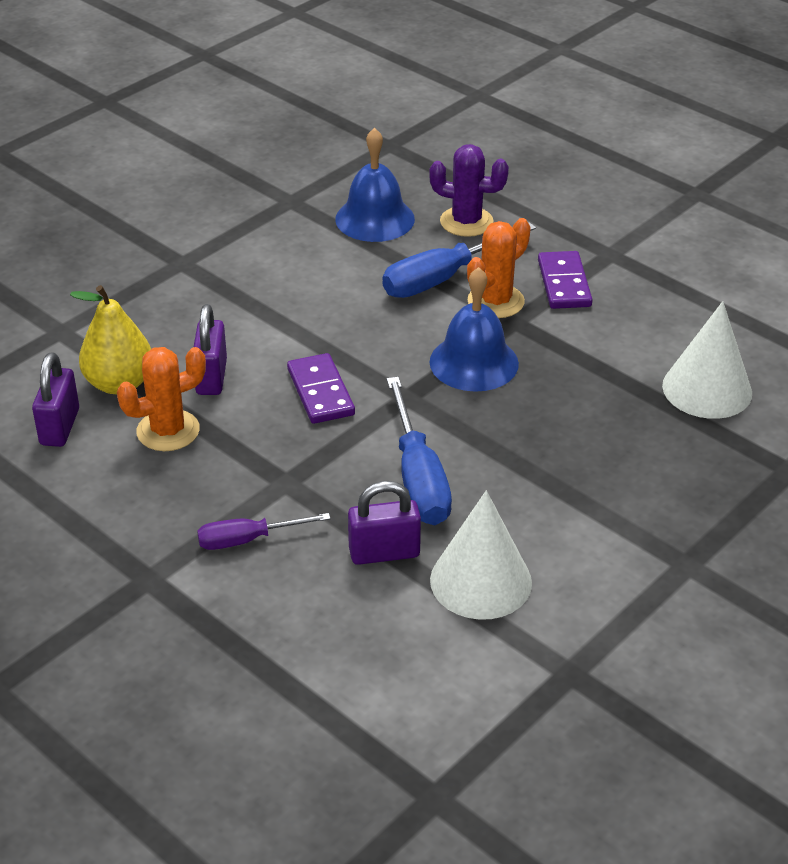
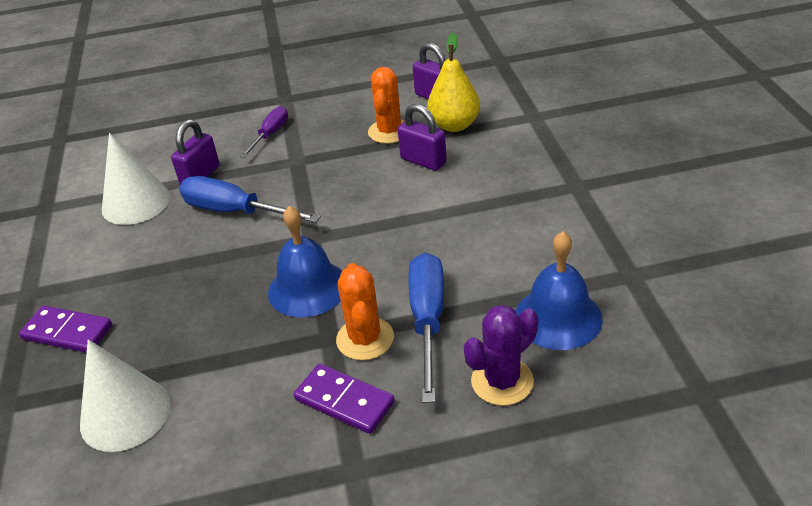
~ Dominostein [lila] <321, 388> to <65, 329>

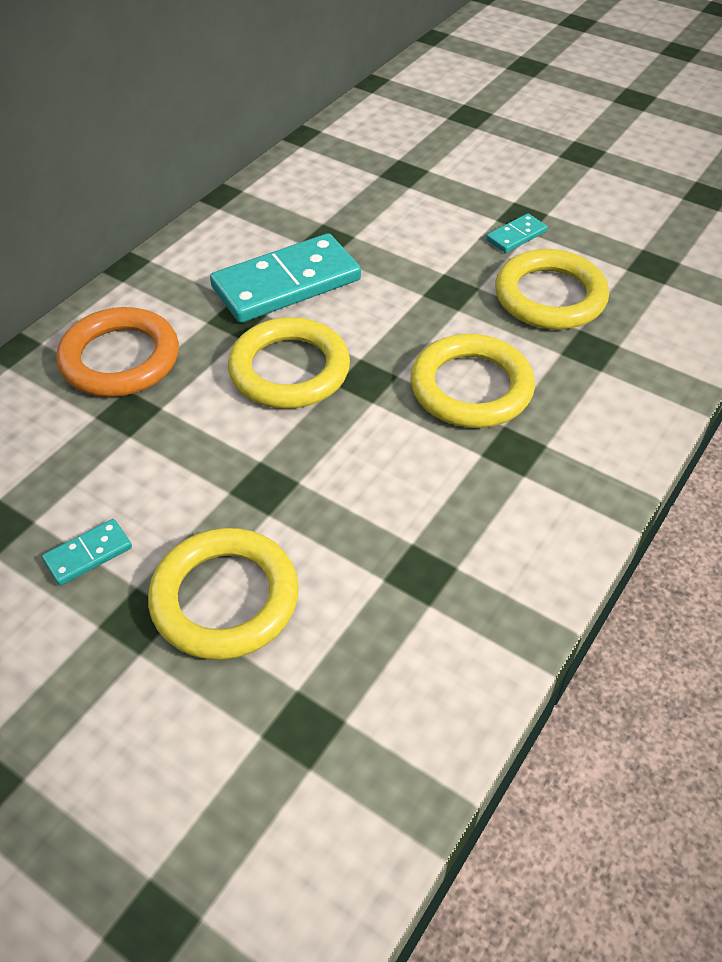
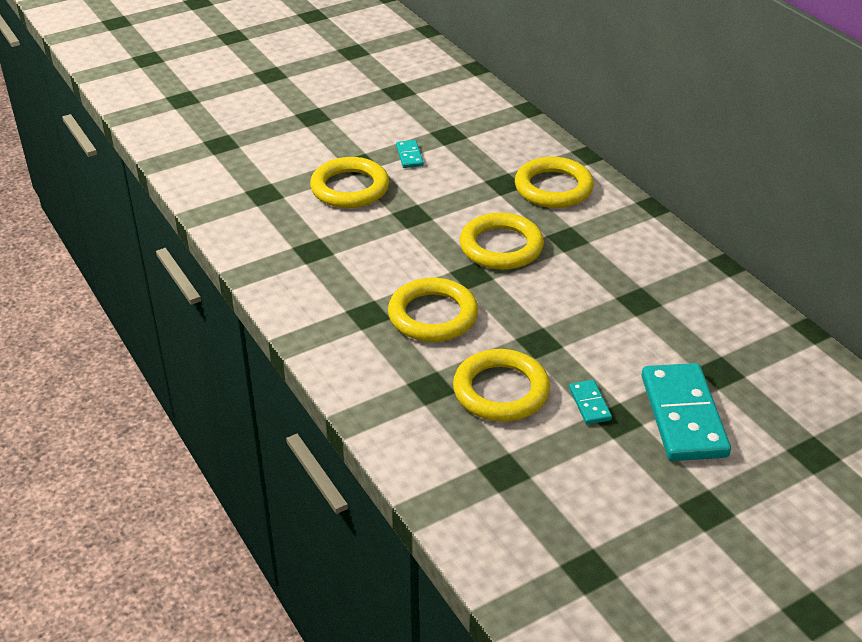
~ Ring [orange] <117, 352> to Ring [gelb] <554, 182>
~ Dominostein [türkis] <285, 278> to <686, 412>

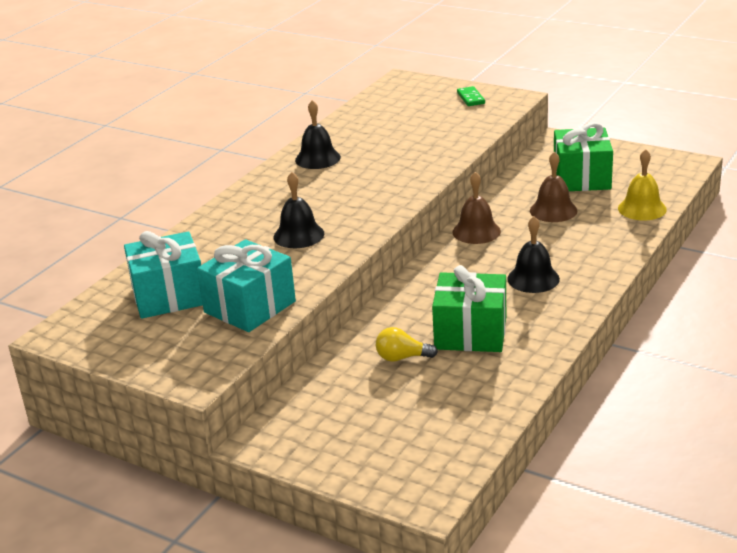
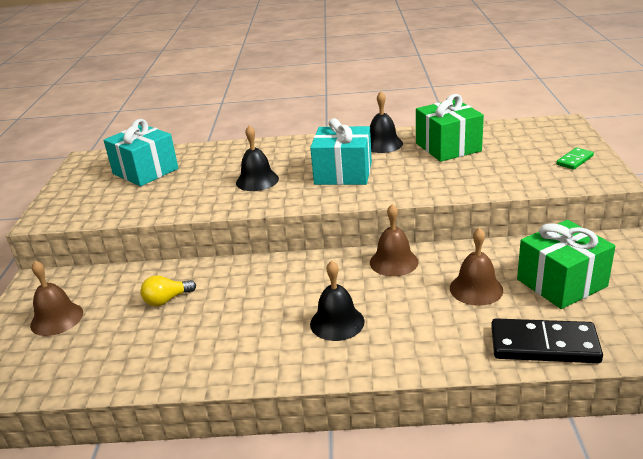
~ Geschenk [türkis] <246, 285> to <341, 151>
~ Glühbirne [gelb] <407, 344> = <168, 290> 90 degrees counterclockwise
~ Geschenk [grün] <469, 308> to <450, 128>
~ Glocke [gelb] <642, 184> to Dominostein [schwarz] <547, 340>
+ Glocke [braun] <56, 298>

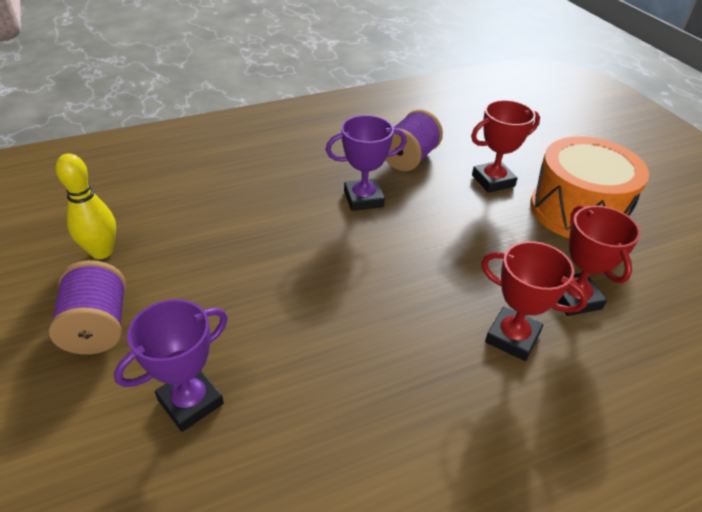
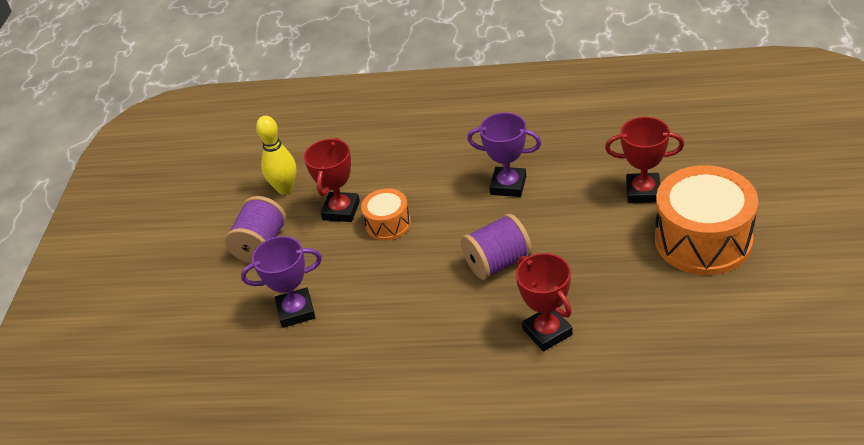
~ Garnrolle [lila] <414, 140> to <496, 246>
~ Pokal [rot] <599, 260> to <332, 180>
+ Trommel [orange] <386, 214>

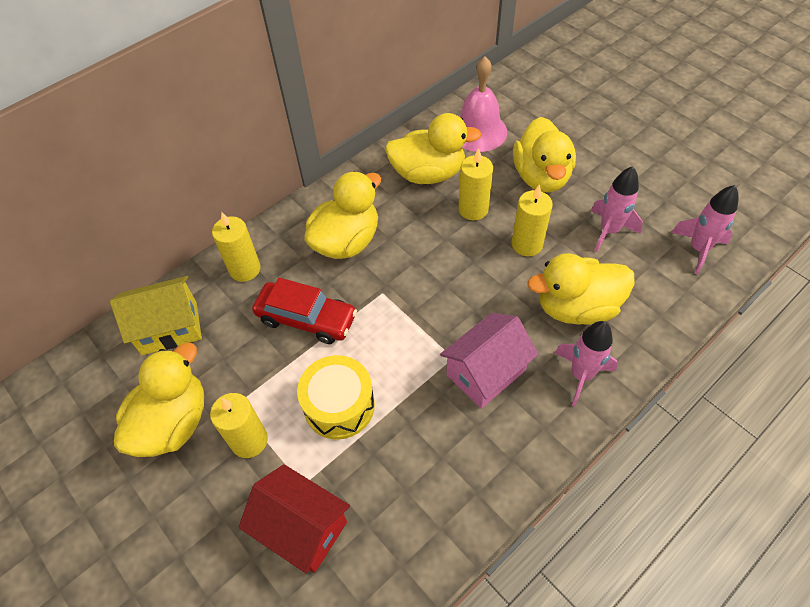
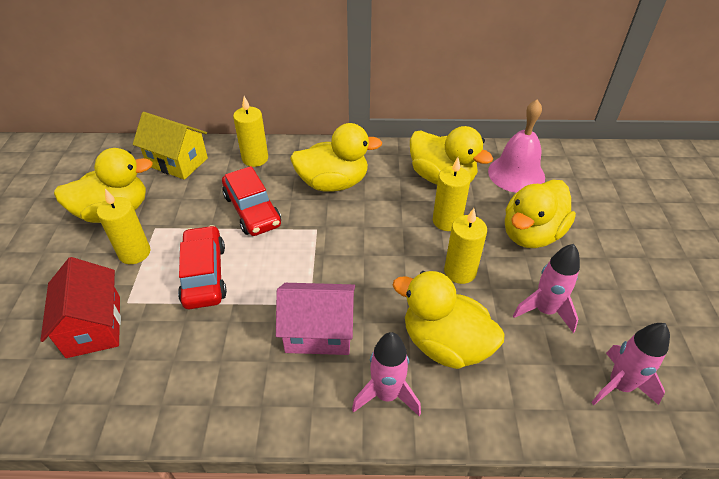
~ Trommel [gelb] <336, 397> to Auto [rot] <202, 267>

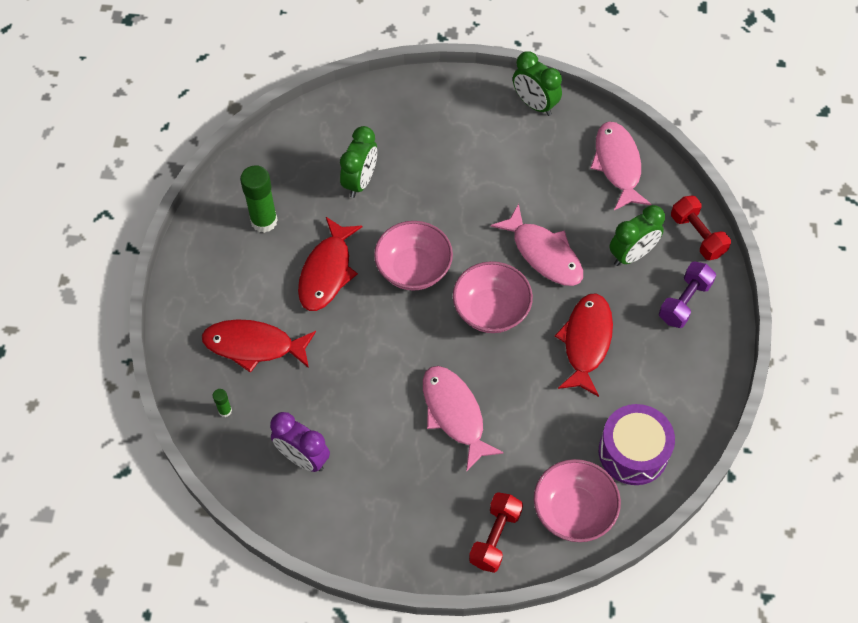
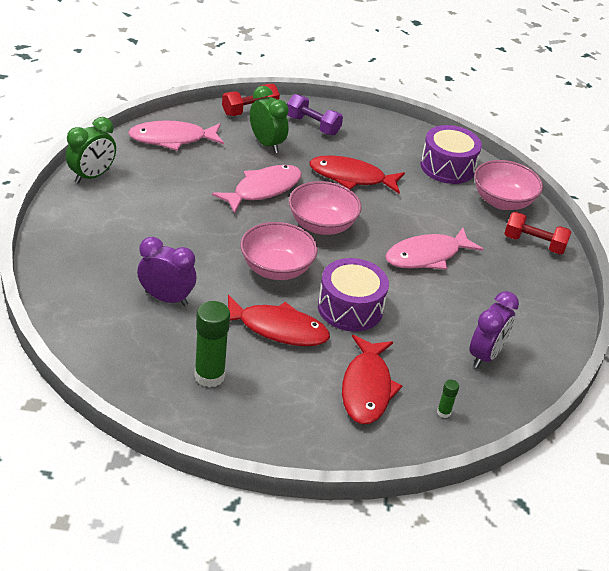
~ Wecker [grün] <358, 162> to Wecker [lila] <167, 271>
+ Trommel [lila] <353, 295>

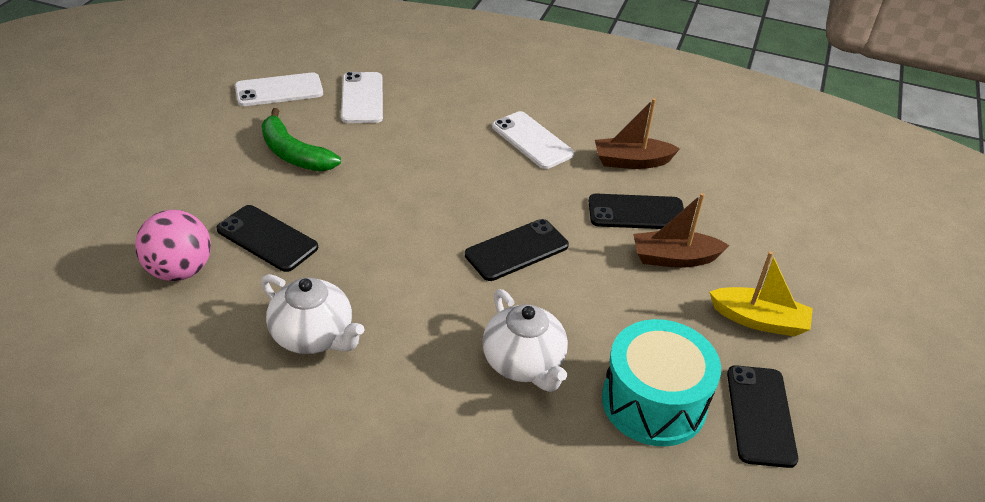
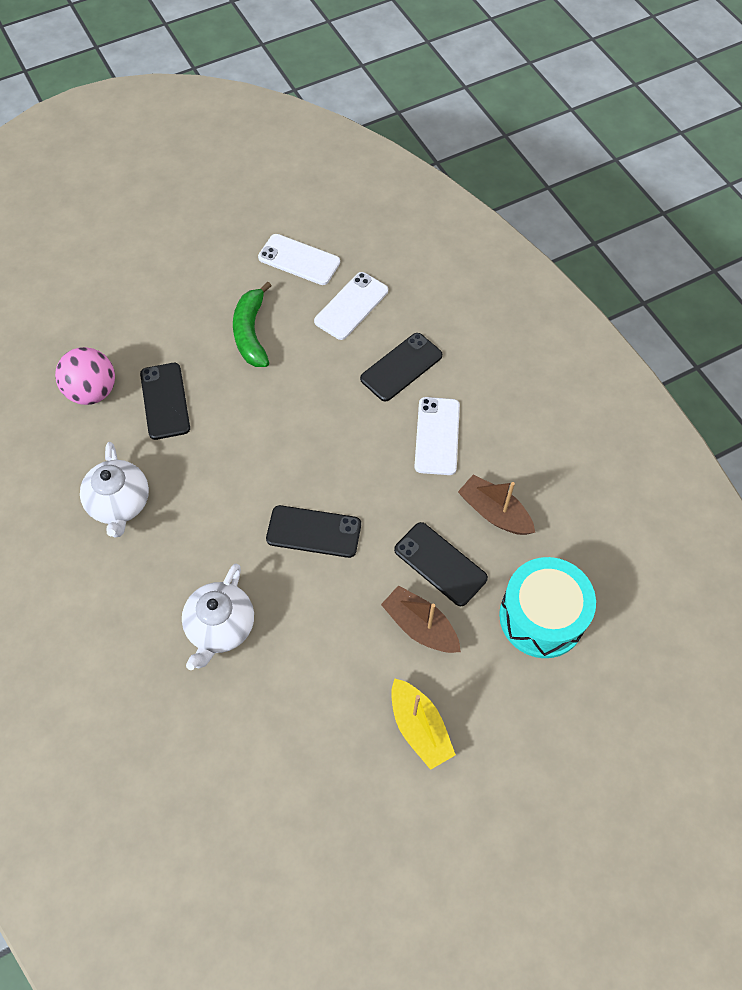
~ Trommel [türkis] <661, 382> to <547, 607>
~ Handy [schwarz] <762, 416> to <401, 367>

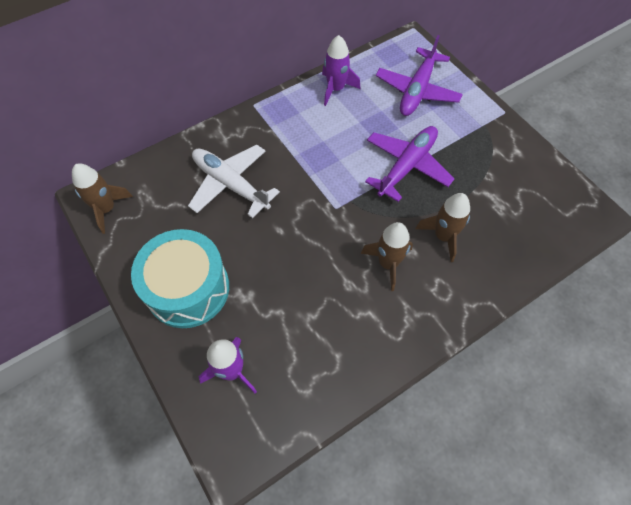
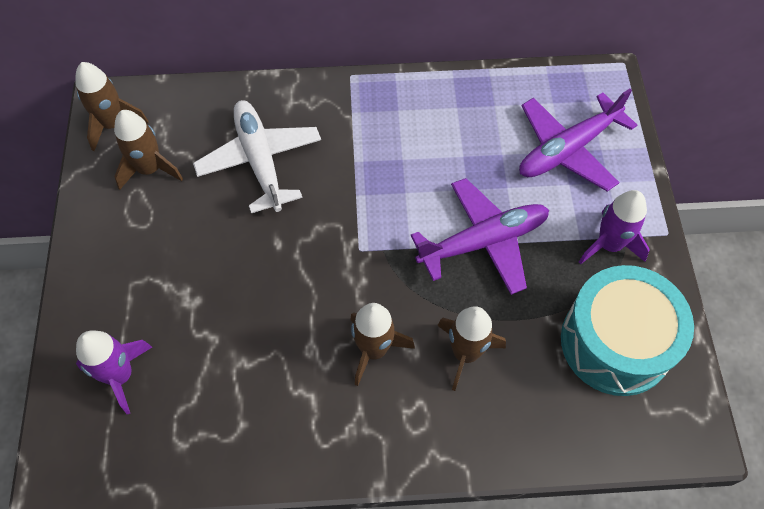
~ Trommel [türkis] <180, 278> to <627, 330>
~ Rakete [lila] <341, 70> to <614, 227>
+ Rakete [braun] <148, 150>

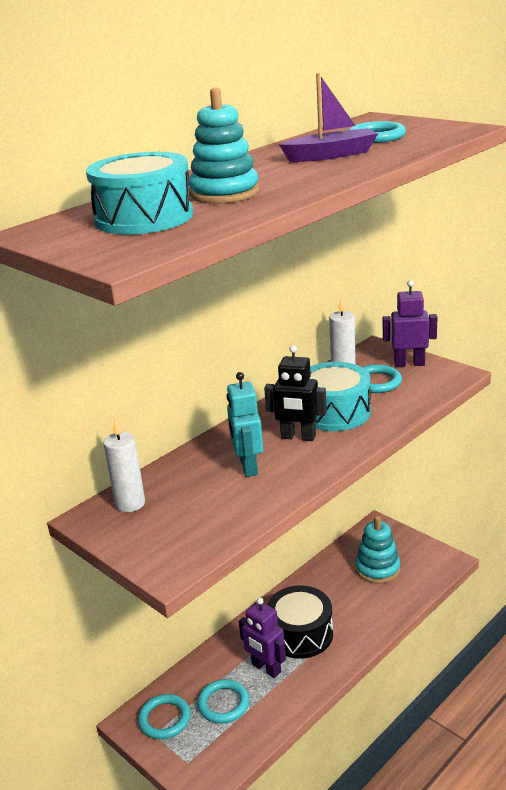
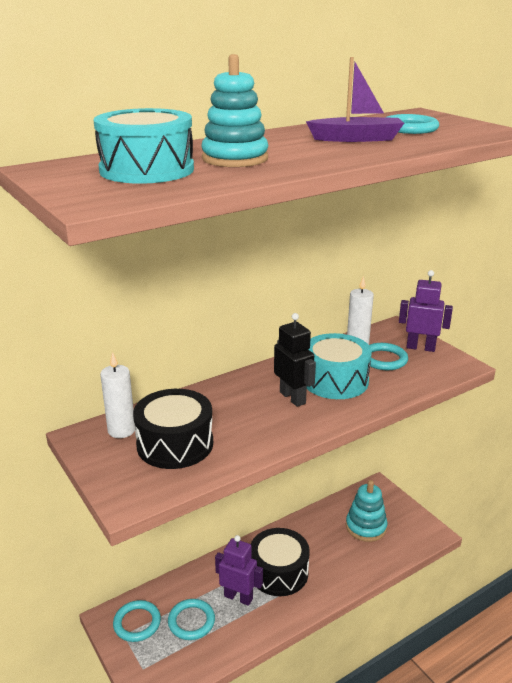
- Roboter [türkis] <245, 424>
~ Roboter [lila] <262, 638> = <239, 570> 150 degrees clockwise
~ Roboter [schwarz] <295, 393> = <295, 360> 150 degrees counterclockwise
+ Trommel [schwarz] <173, 429>

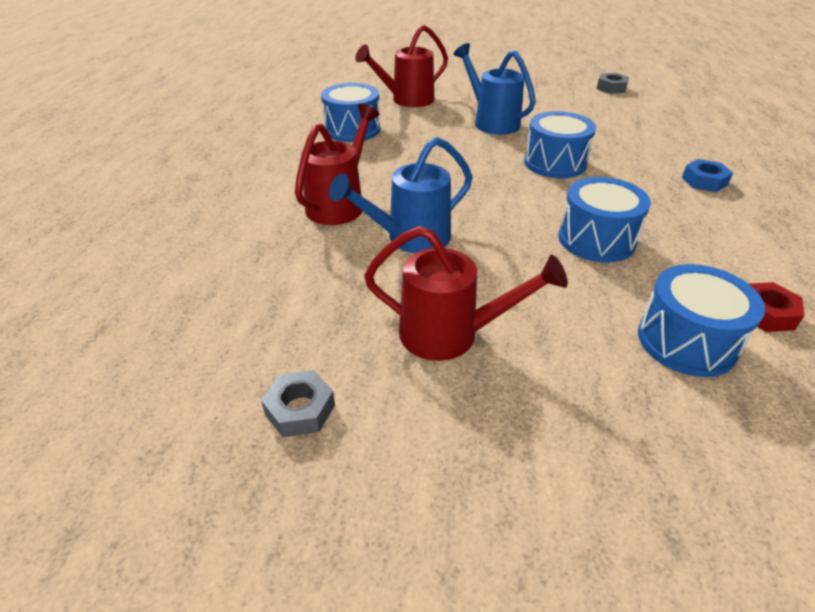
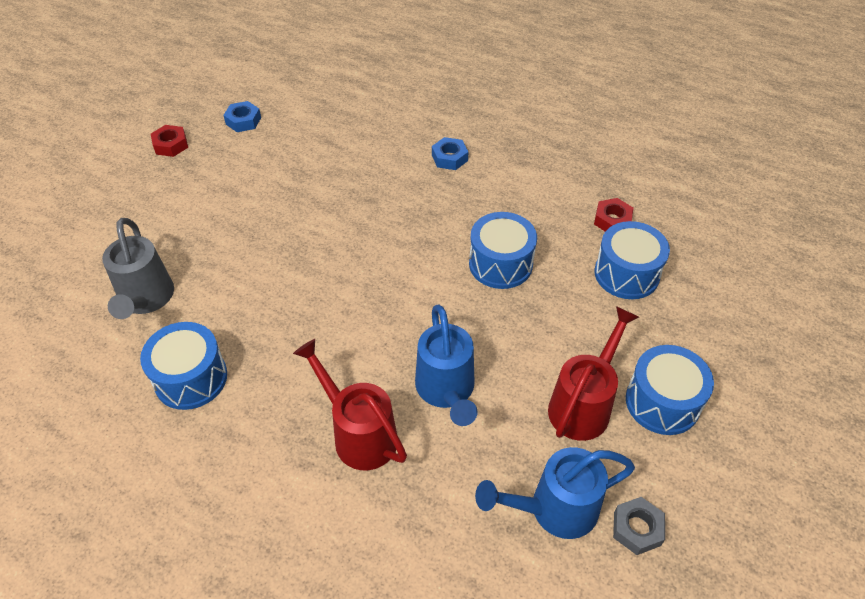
~ Gießkanne [rot] <401, 66> to Gießkanne [grau] <138, 268>
~ Gießkanne [blau] <495, 89> to <555, 493>
~ Trommel [blau] <560, 144> to <670, 390>
~ Sechskantmutter [grau] <613, 83> to Sechskantmutter [blau] <242, 116>
+ Sechskantmutter [rot] <169, 141>

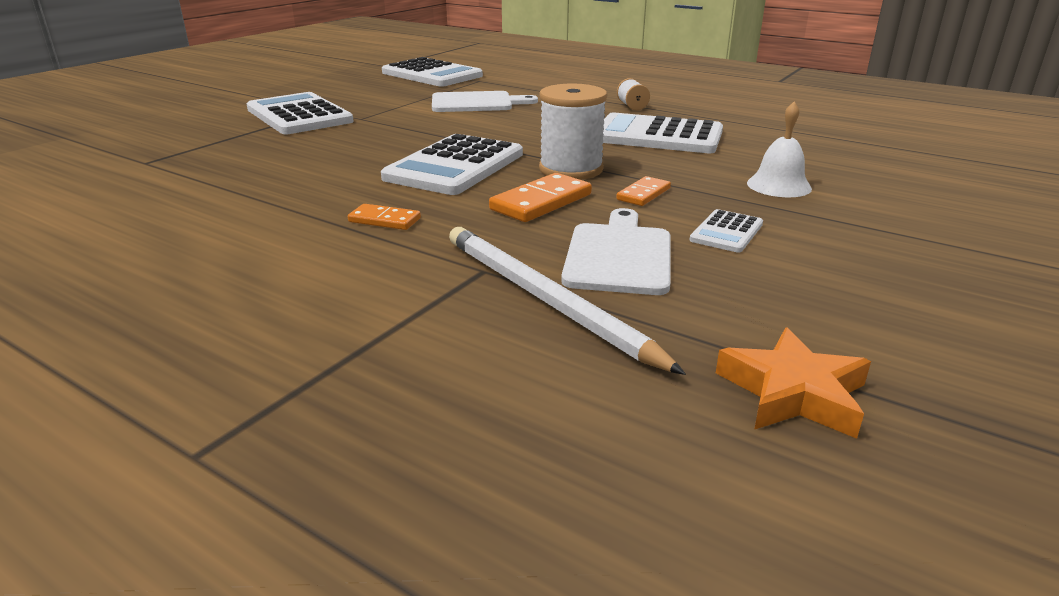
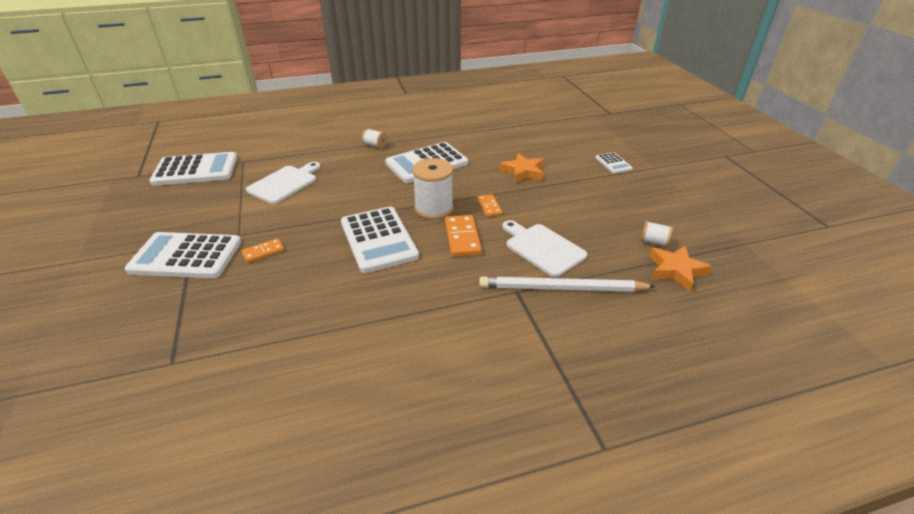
~ Dominostein [orange] <384, 217> to <263, 250>
~ Taschenrechner [weiß] <726, 231> to <614, 163>
~ Glocke [weiß] <779, 149> to Stern [orange] <521, 168>
+ Garnrolle [weiß] <657, 234>

